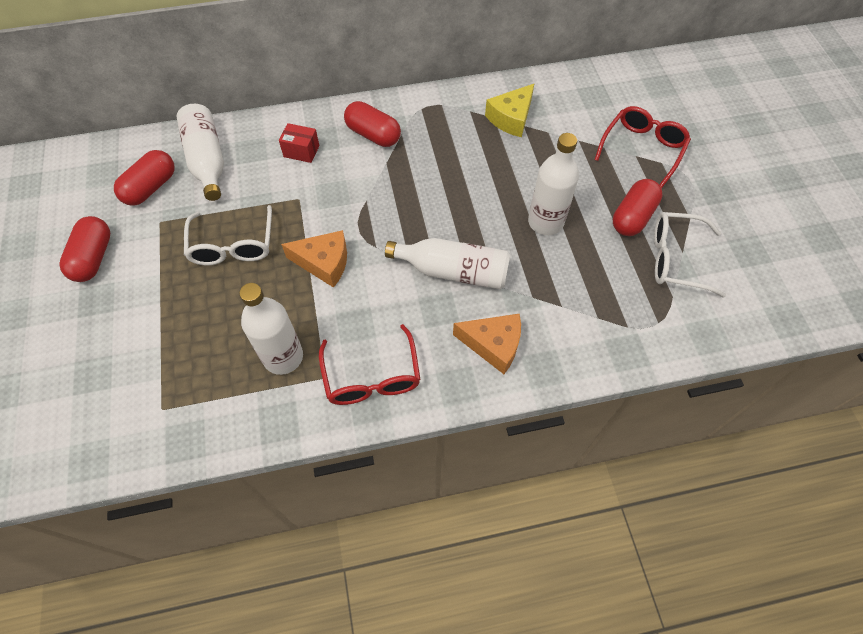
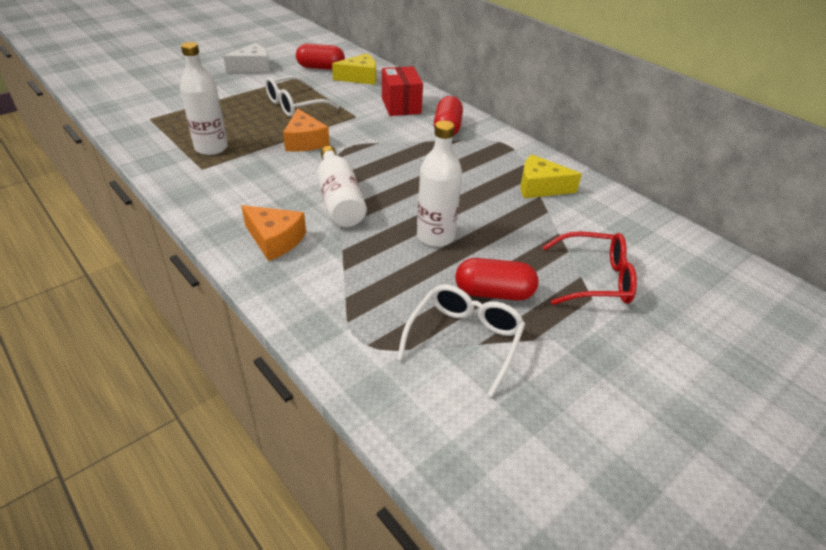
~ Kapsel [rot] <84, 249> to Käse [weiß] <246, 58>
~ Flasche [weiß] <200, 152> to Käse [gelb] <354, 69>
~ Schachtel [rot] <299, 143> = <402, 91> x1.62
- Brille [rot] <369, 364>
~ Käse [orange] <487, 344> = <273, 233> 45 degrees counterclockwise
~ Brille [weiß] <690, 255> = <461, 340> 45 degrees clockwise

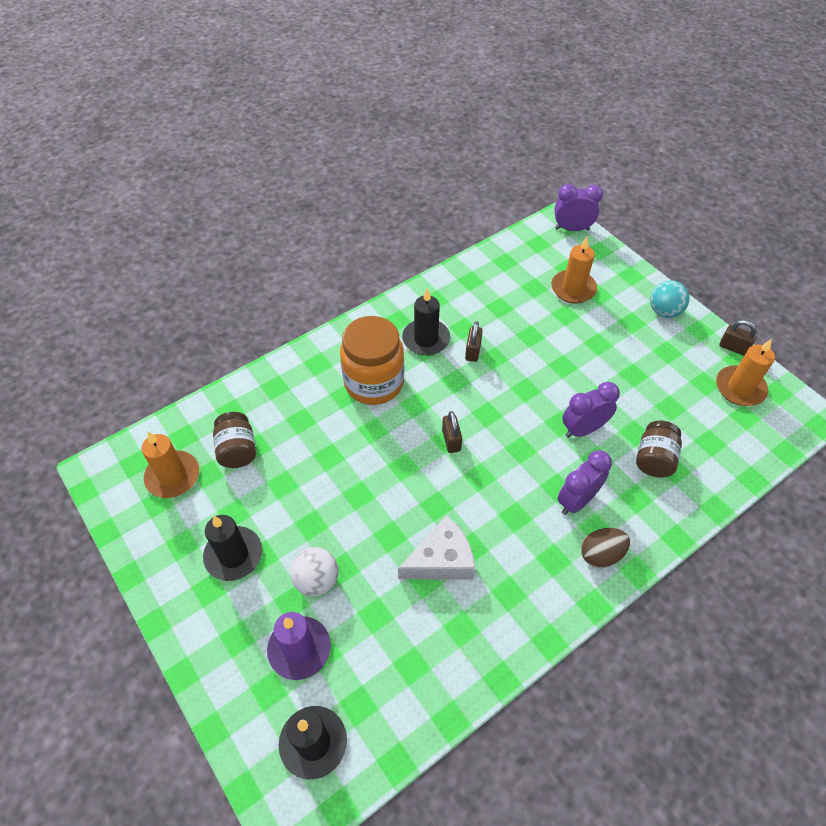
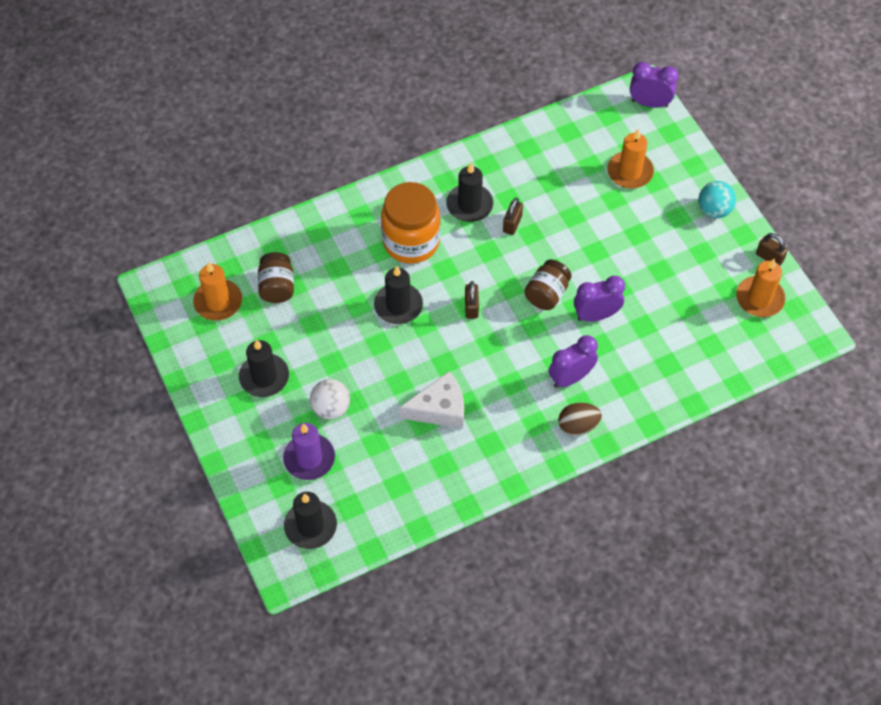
~ Einmachglas [braun] <659, 449> to <547, 284>
+ Kerze [schwarz] <398, 295>

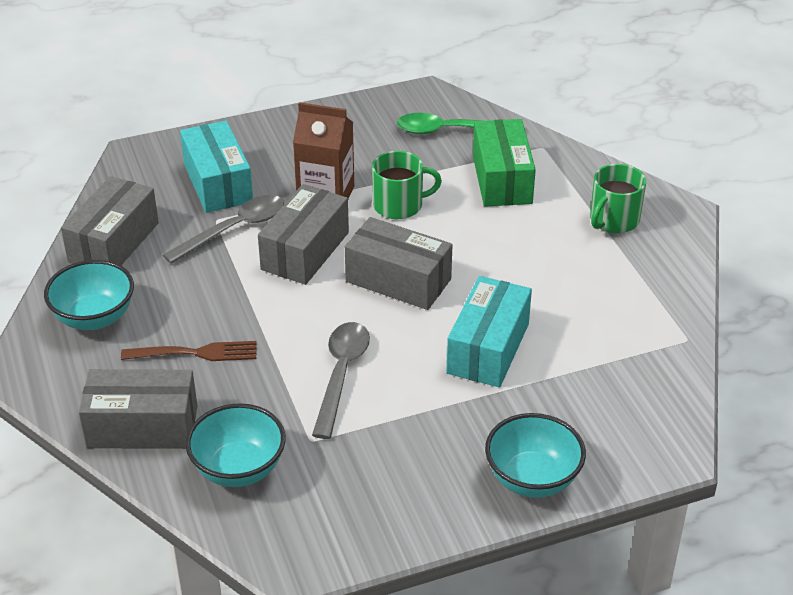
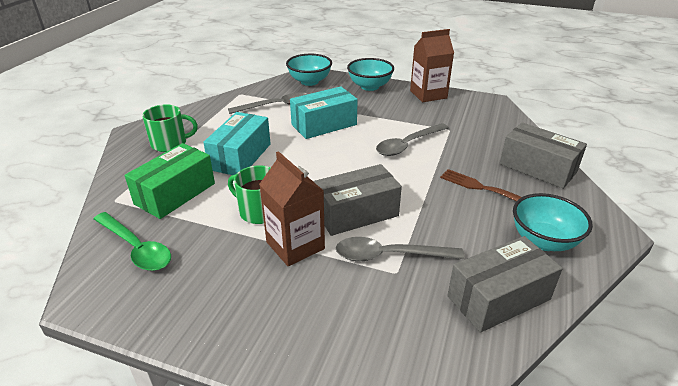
~ Schachtel [türkis] <216, 167> to <237, 143>
~ Schüssel [türkis] <236, 445> to <309, 70>
- Schachtel [grau] <398, 263>
+ Löffel [grau] <268, 103>
+ Getränkekarton [braun] <432, 65>

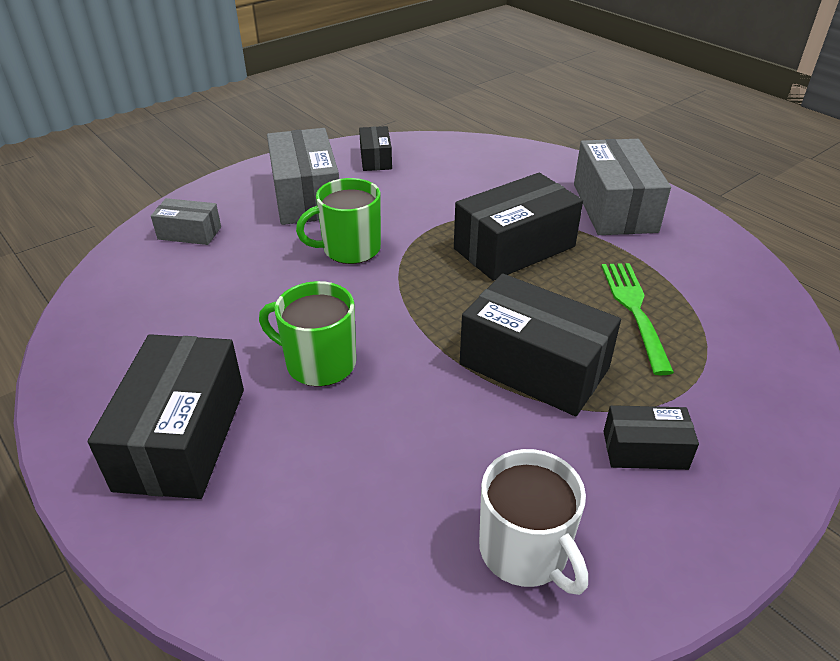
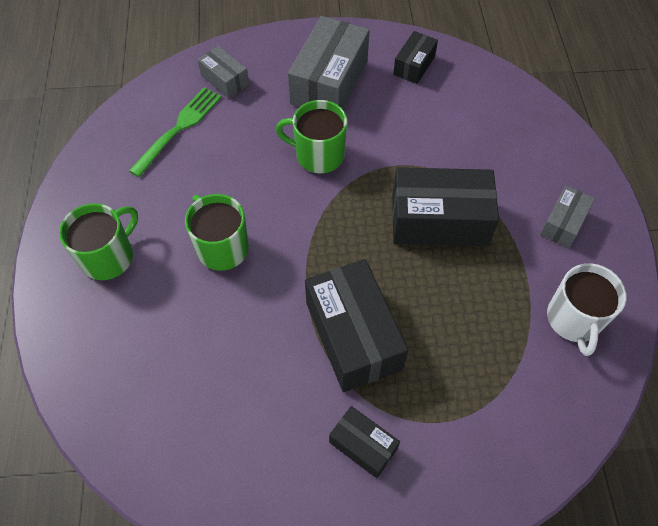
~ Schachtel [schwarz] <166, 416> to Tasse [grün] <98, 241>
~ Tasse [weiß] <533, 522> to <587, 309>
~ Schachtel [grau] <622, 187> = <567, 217> x0.53
~ Gabel [grün] <637, 319> to <175, 132>

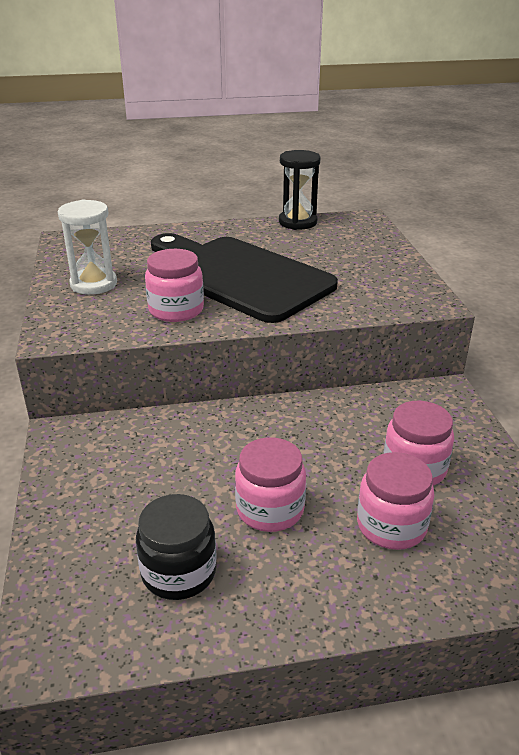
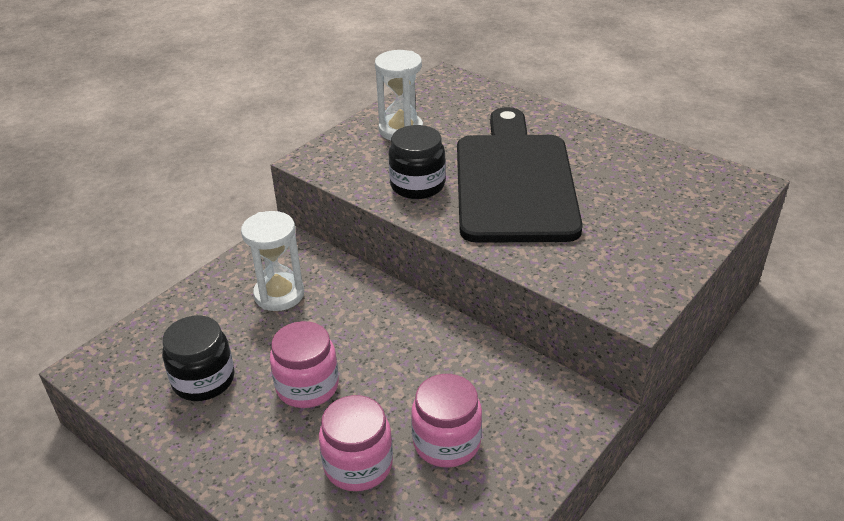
~ Einmachglas [rosa] <174, 285> to Einmachglas [schwarz] <417, 162>
- Sanduhr [schwarz] <300, 190>
+ Sanduhr [weiß] <272, 261>

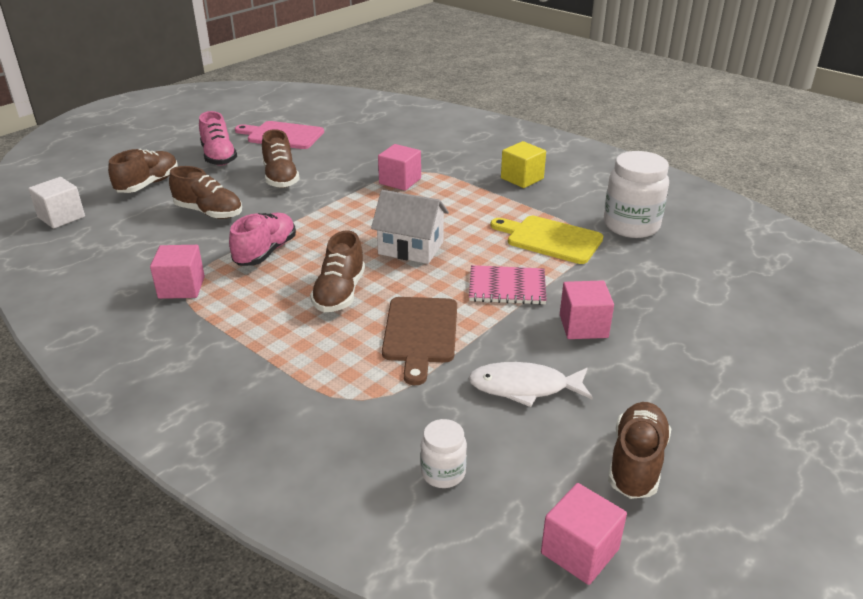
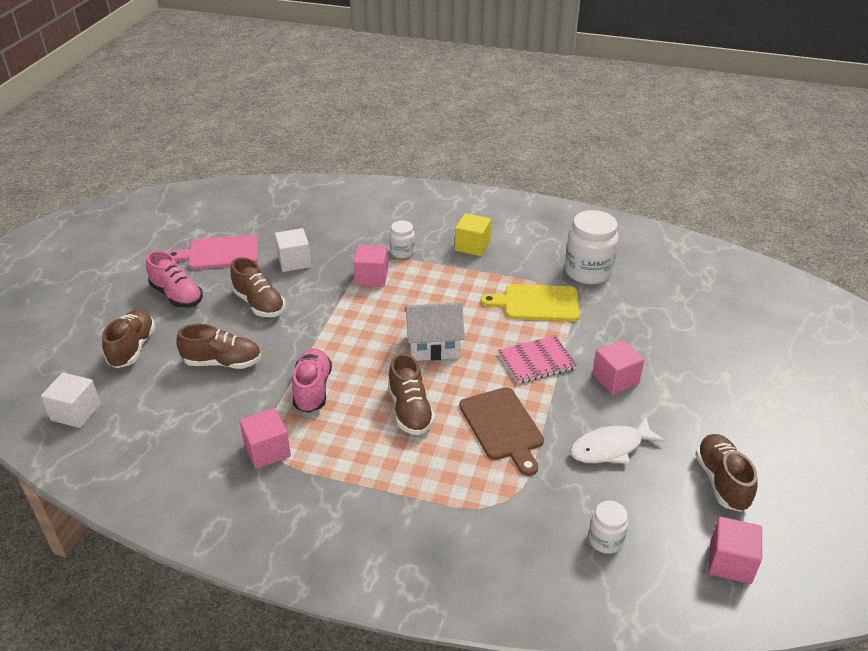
+ Kubus [weiß] <293, 250>
+ Einmachglas [weiß] <402, 239>

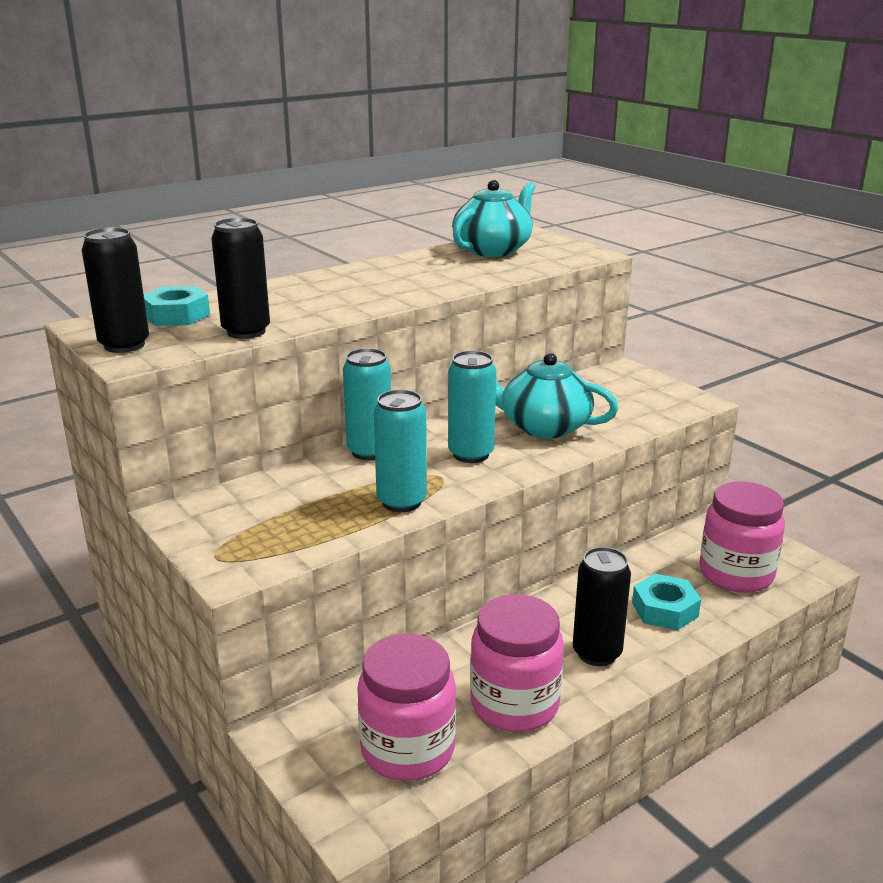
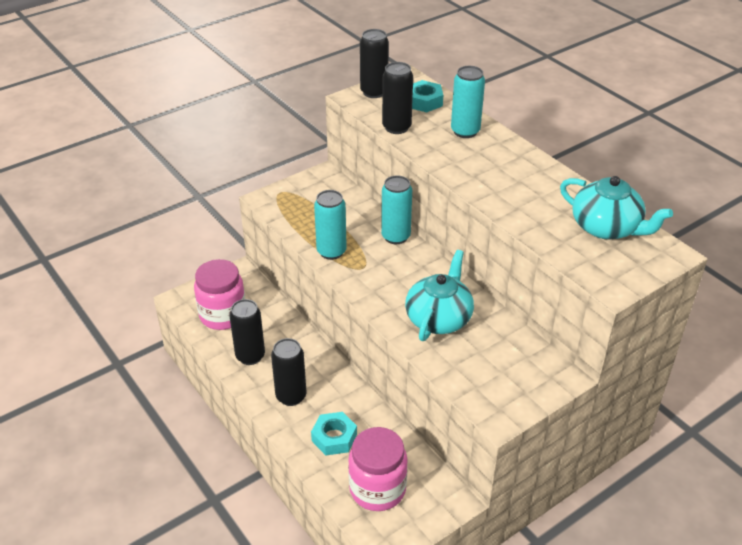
~ Dose [türkis] <472, 406> to <468, 102>
~ Einmachglas [rosa] <517, 663> to Dose [schwarz] <247, 332>

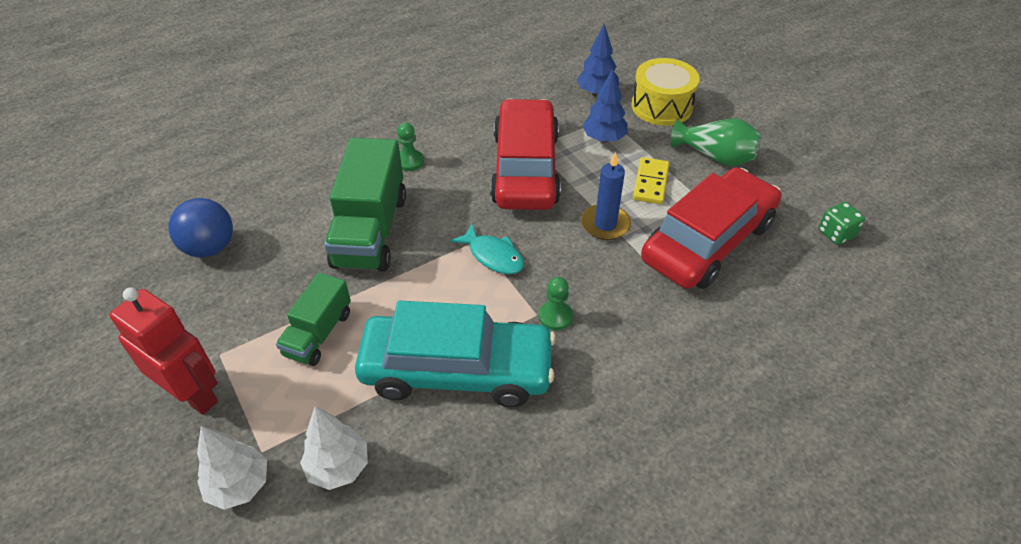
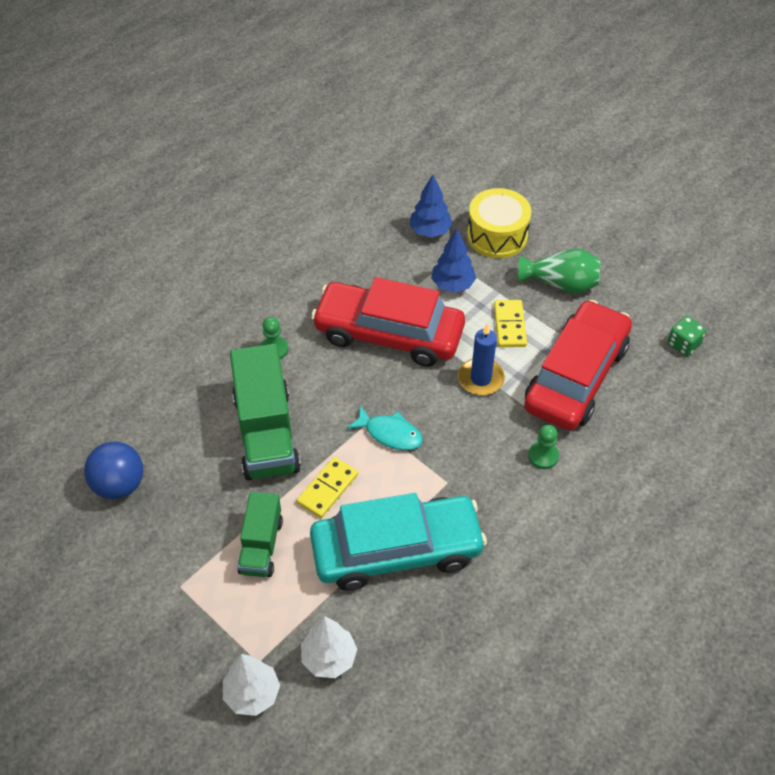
- Roboter [rot] <164, 351>
~ Auto [rot] <525, 154> = <388, 322> 60 degrees counterclockwise
~ Bauer [grün] <556, 303> to <543, 447>
+ Dominostein [gelb] <327, 487>

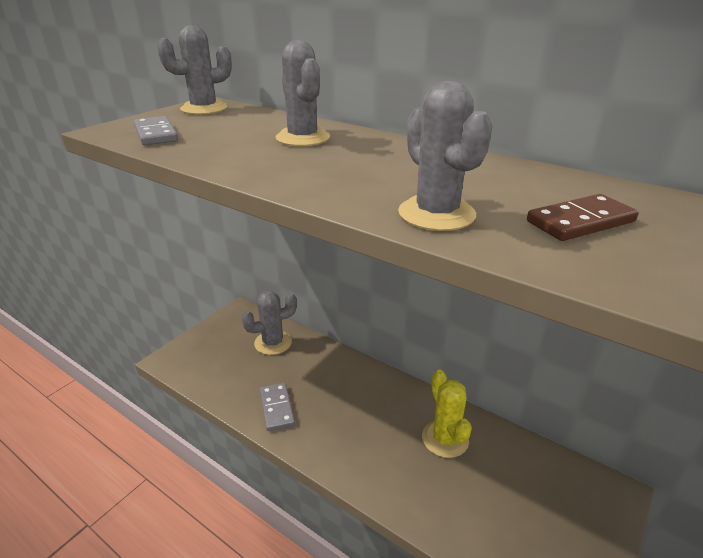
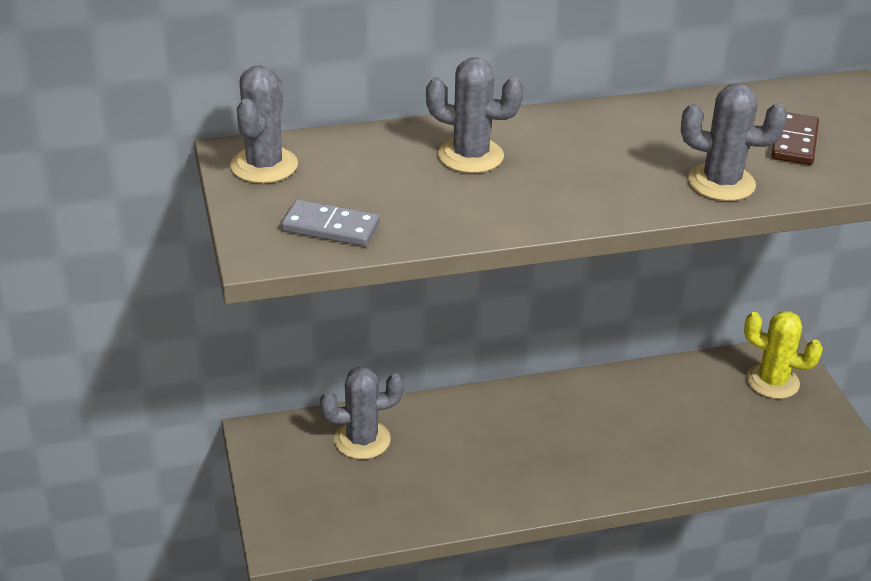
~ Kaktus [grau] <269, 323> = <362, 412> 60 degrees clockwise
- Dominostein [grau] <277, 407>
~ Kaktus [gelb] <447, 414> to <783, 355>

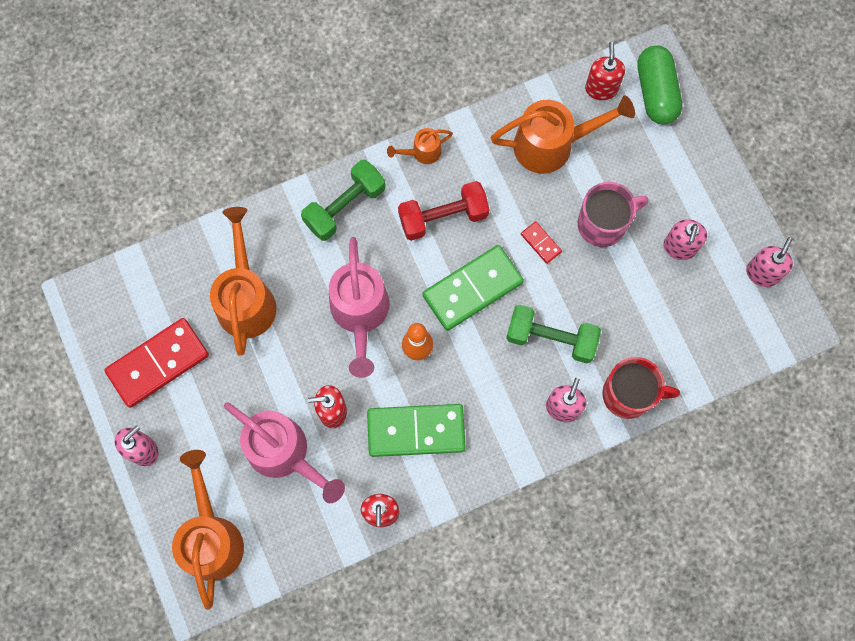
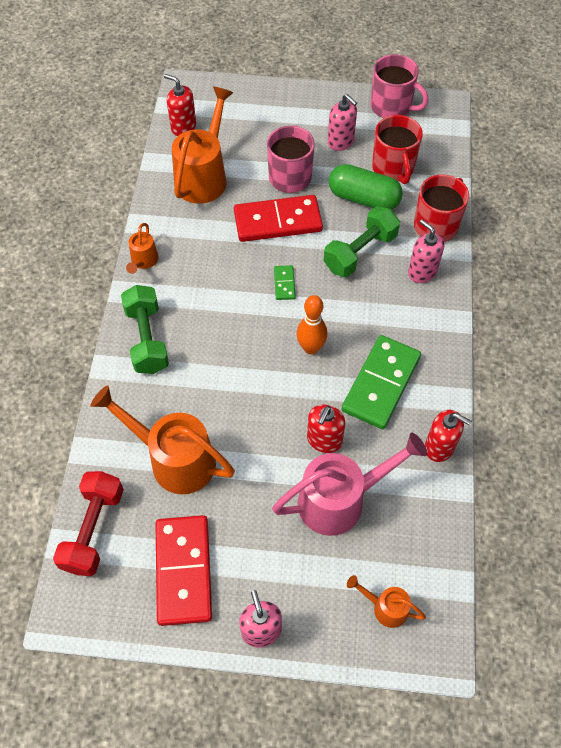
~ Gießkanne [orange] <208, 530> = <386, 601> x0.50
- Gießkanne [rosa] <359, 307>
~ Hantel [rot] <444, 211> to <88, 523>
~ Dominostein [grün] <473, 288> = <285, 282> x0.45
~ Dominostein [rot] <541, 242> = <278, 218> x2.25
~ Kapsel [grün] <660, 85> to <366, 186>
~ Seifenspender [rosa] <769, 262> to Tasse [rosa] <400, 86>
+ Tasse [rot] <397, 149>

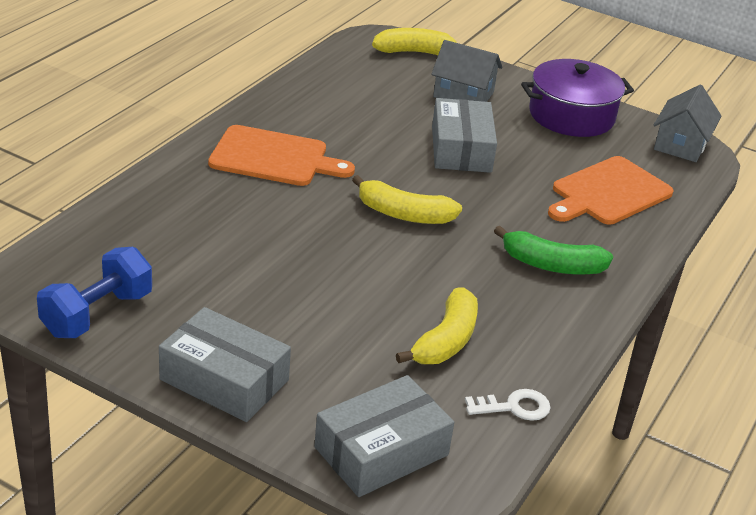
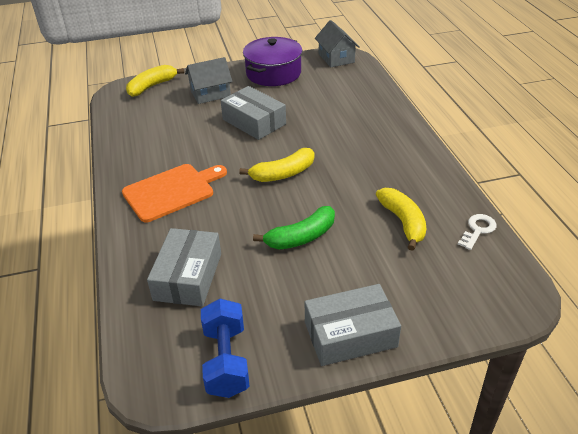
~ Schachtel [grau] <384, 436> to <184, 267>
~ Banane [grün] <553, 250> to <294, 227>
- Schneidebrett [orange] <611, 190>

